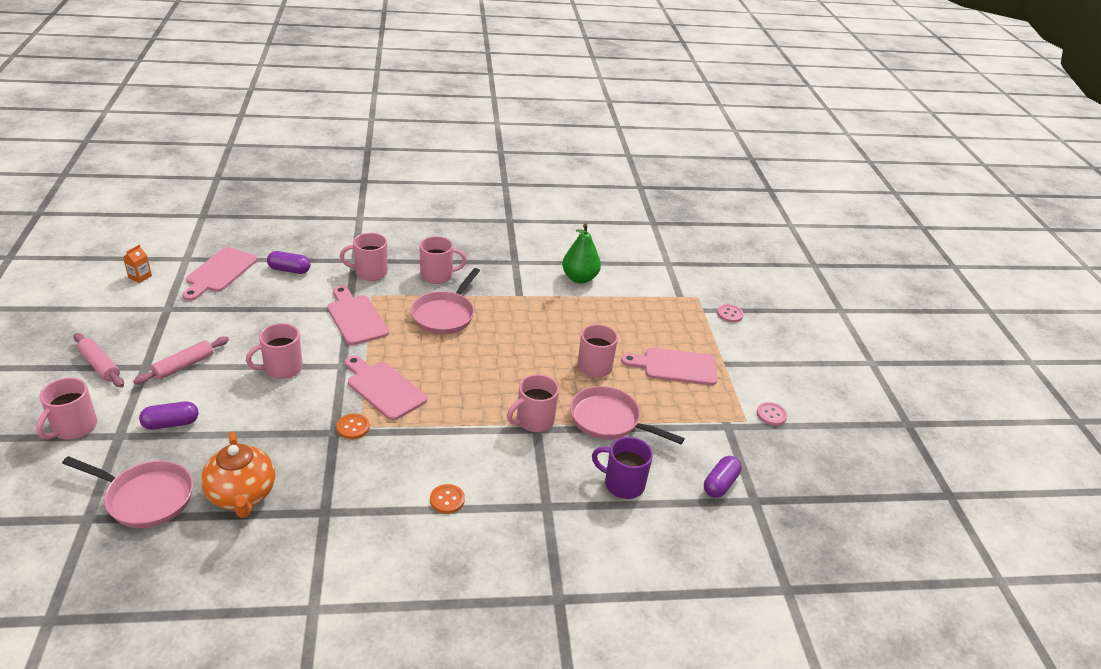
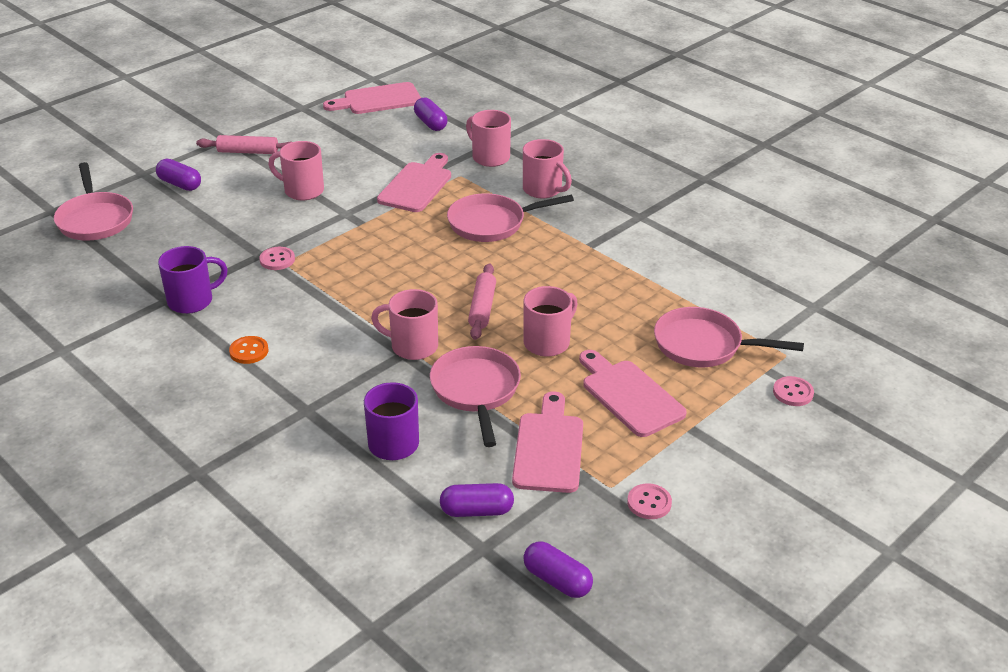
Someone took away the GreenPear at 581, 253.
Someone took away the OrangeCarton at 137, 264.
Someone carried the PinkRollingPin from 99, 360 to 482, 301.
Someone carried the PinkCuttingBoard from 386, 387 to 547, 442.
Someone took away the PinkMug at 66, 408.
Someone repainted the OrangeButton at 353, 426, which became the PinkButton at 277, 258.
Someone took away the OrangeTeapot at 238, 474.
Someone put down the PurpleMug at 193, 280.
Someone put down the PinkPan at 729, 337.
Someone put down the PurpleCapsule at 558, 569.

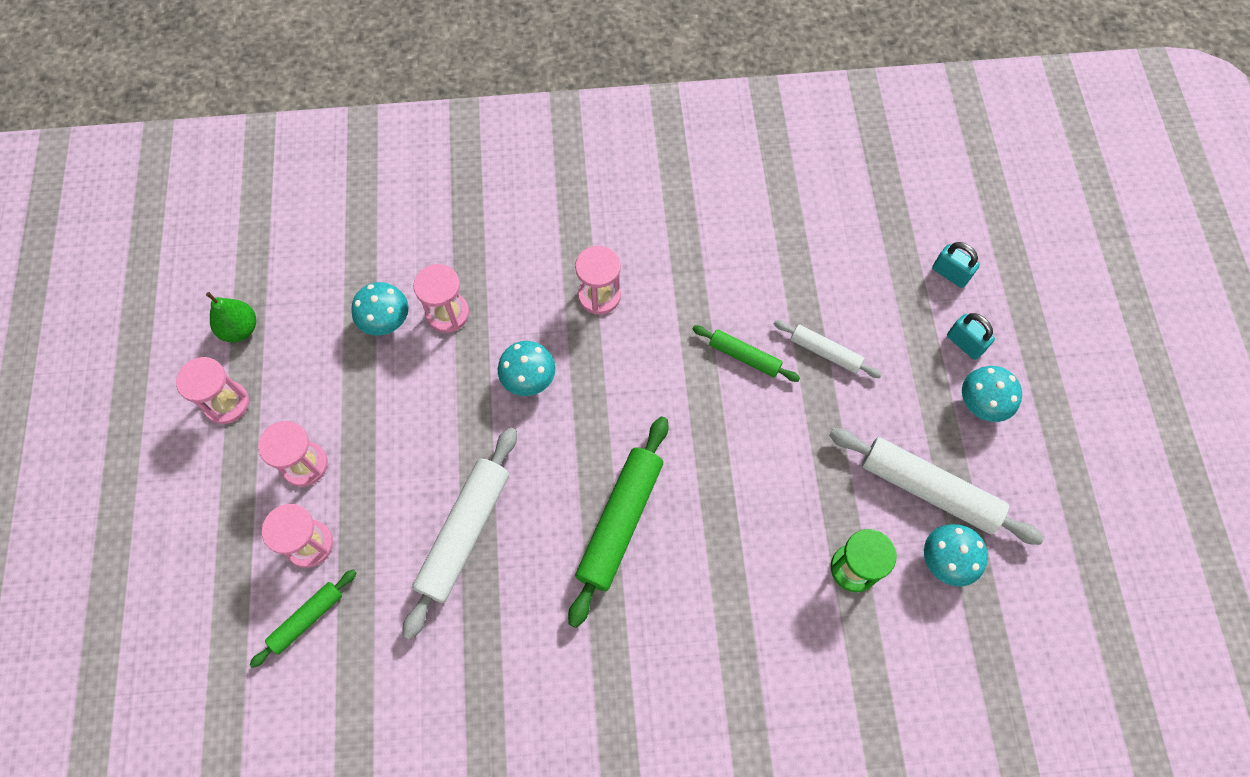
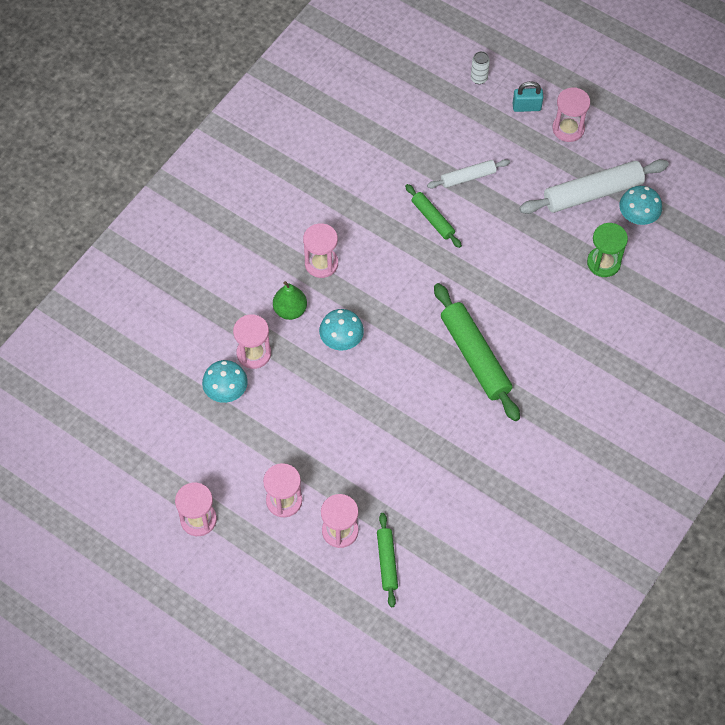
Someone swapped the TurquoisePadlock at 956, 265 for the WhiteCan at 480, 67.
Someone carried the GreenPear from 231, 317 to 290, 300.
Someone rotated the GreenRollingPin at 746, 353 by 75 degrees clockwise.
Someone swapped the TurquoiseMushroom at 992, 394 for the PinkHourglass at 571, 114.
Someone took away the WhiteRollingPin at 459, 533.

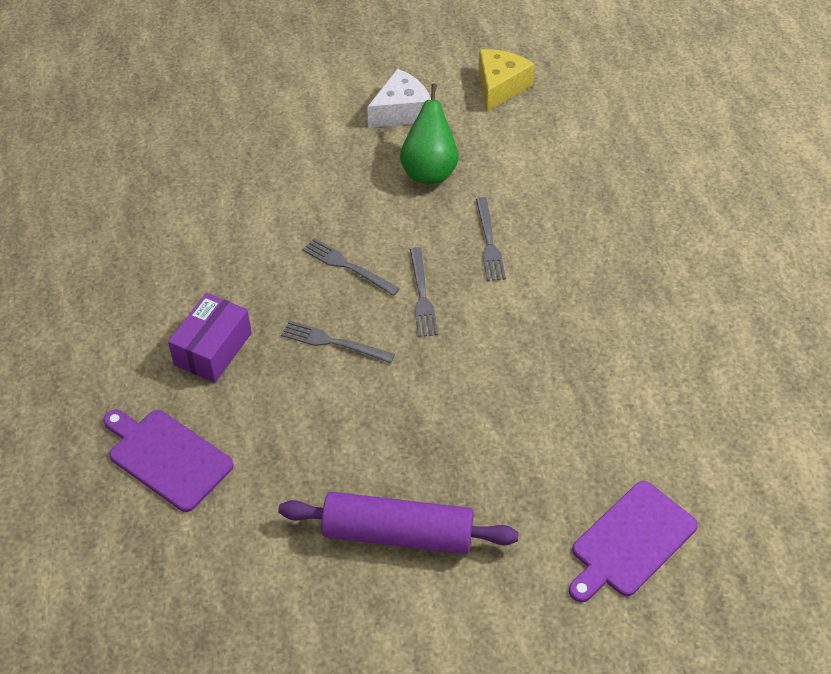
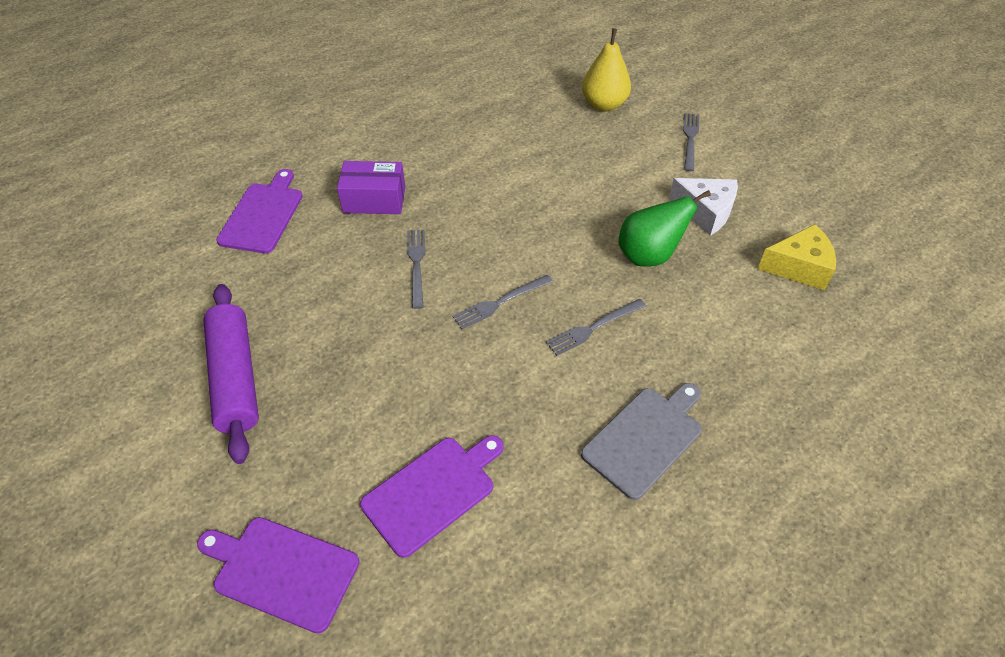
Someone carried the GreyFork from 351, 267 to 691, 142.
Someone put down the YellowPear at 606, 69.
Someone put down the GreyCuttingBoard at 641, 441.
Someone put down the PurpleCuttingBoard at 432, 496.

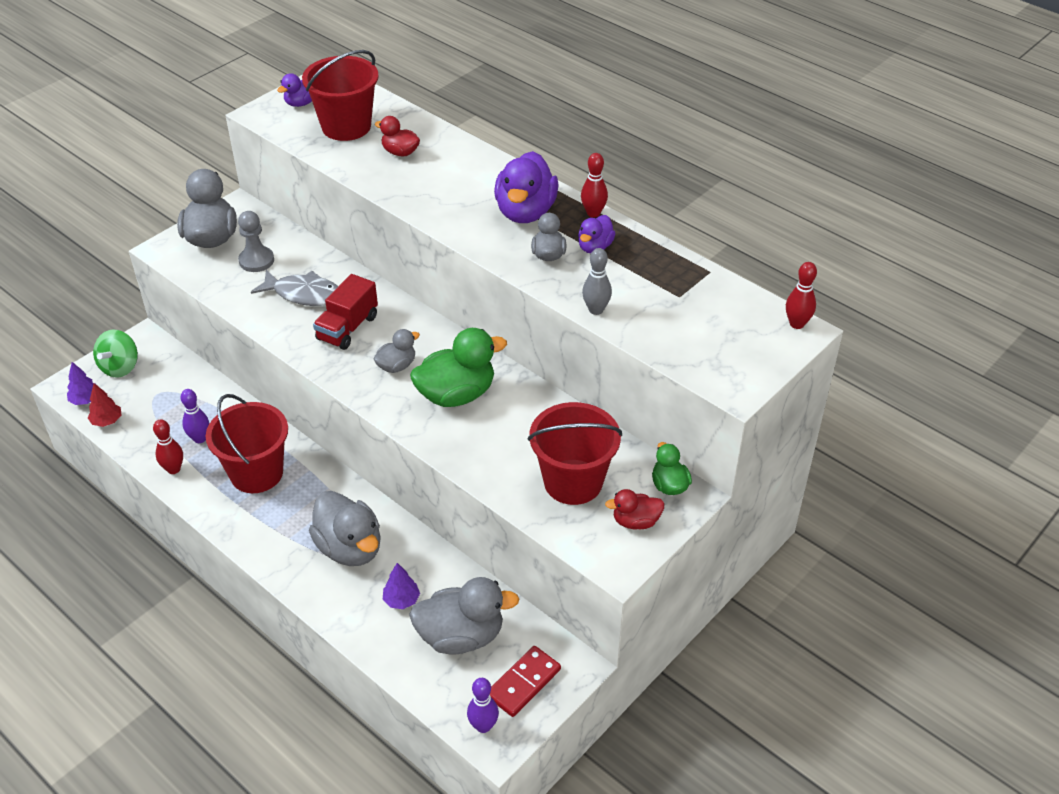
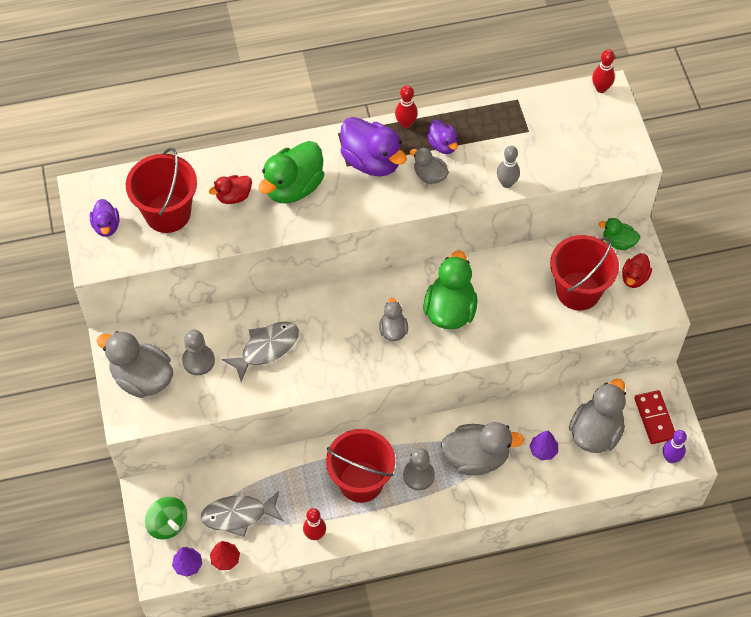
Someone took away the RedTruck at 345, 312.
Someone took away the PurpleBowlingPin at 194, 416.
Someone put down the GreenDuck at 291, 172.
Someone put down the GreyPawn at 419, 469.
Someone put down the GreyFish at 242, 514.

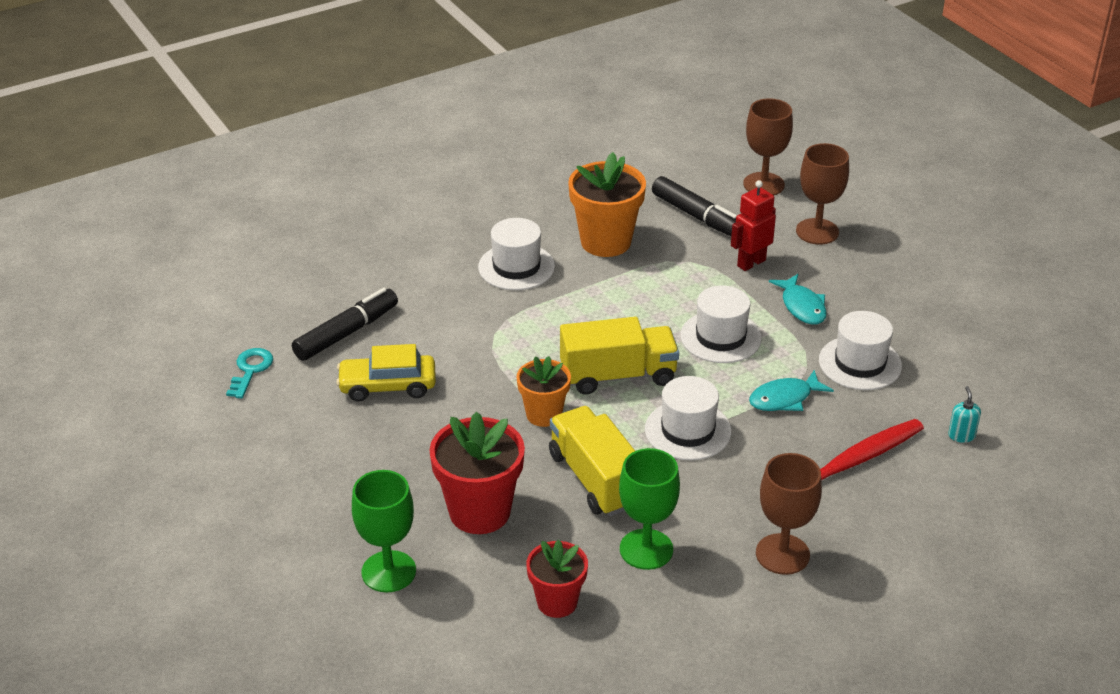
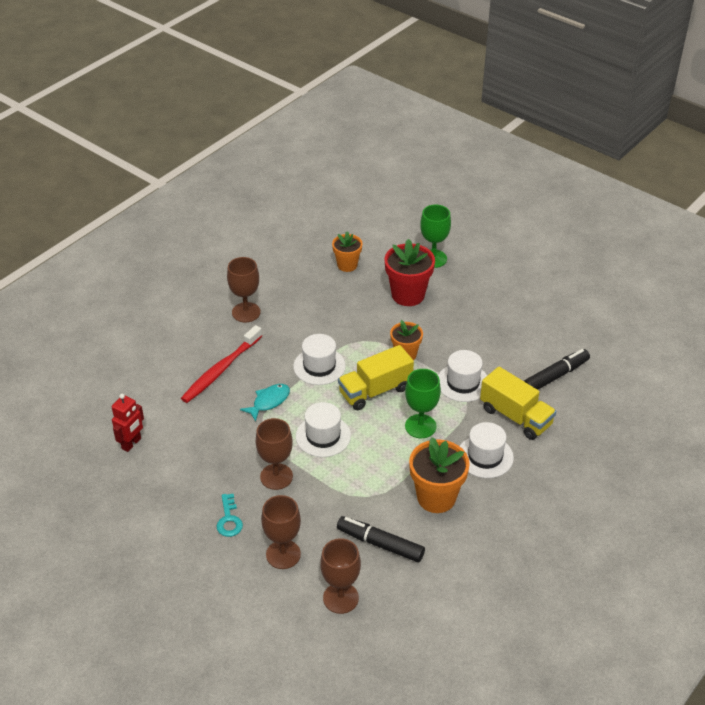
Someone carried the RedRobot from 753, 225 to 128, 423.
Someone swapped the TurquoiseFish at 798, 299 for the BrownGoblet at 274, 454.
Someone rotated the BlackMarker at 345, 324 by 150 degrees counterclockwise.
Someone carried the WhiteHat from 860, 350 to 462, 376.
Someone took away the YellowCar at 386, 373.
Someone carried the TurquoiseKey from 249, 373 to 229, 515.
Someone took away the TurquoiseSoapDispenser at 964, 414.
Someone carried the YellowTruck from 592, 461 to 518, 403.
Someone carried the GreenGoblet from 649, 509 to 423, 403.
Someone repainted the RedFlowerPot at 557, 579, which became the OrangeFlowerPot at 347, 251.

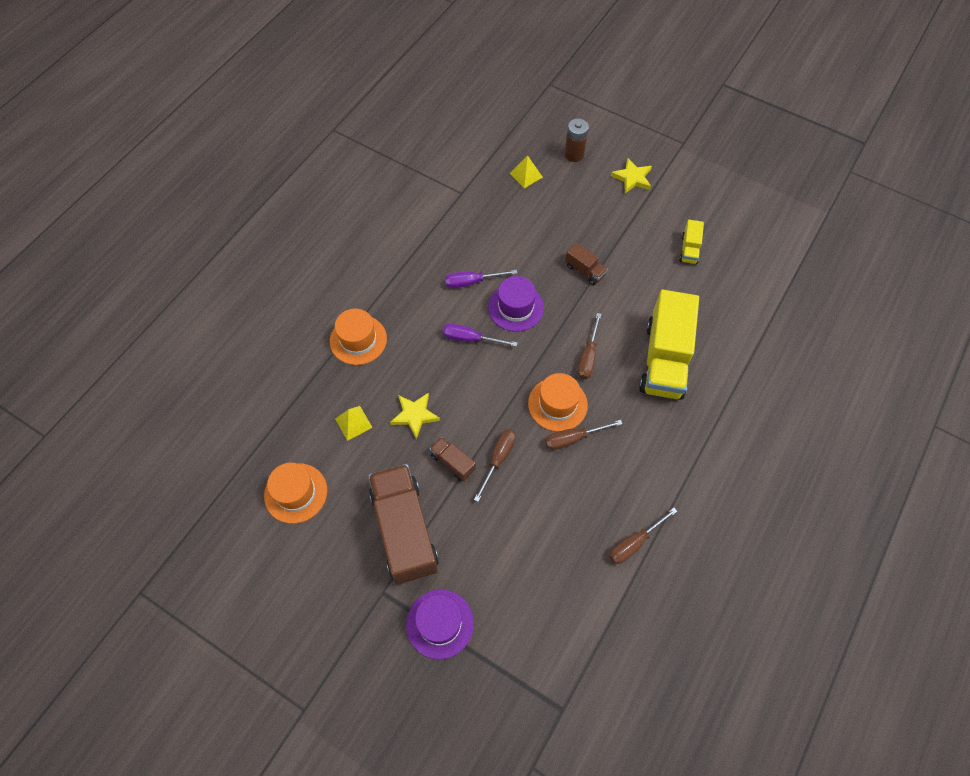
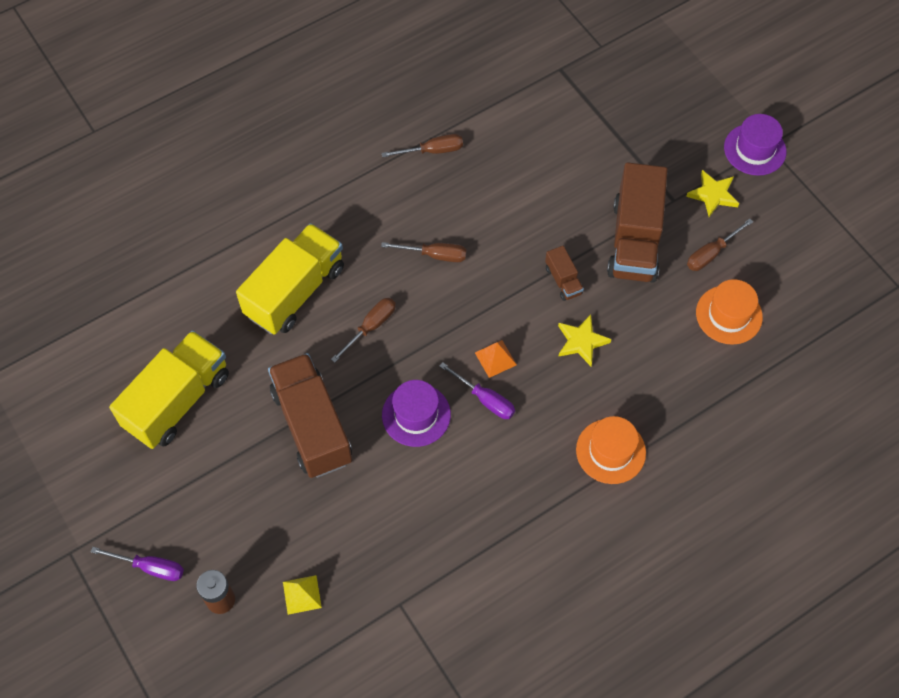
Someone carried the YellowStar from 631, 176 to 712, 193.
Someone scaled the YellowTruck at 691, 242 by 2.23.
Someone scaled the BrownTruck at 586, 263 by 2.23.
Someone carried the PurpleScrewdriver from 481, 279 to 137, 564.
Someone took away the OrangeHat at 558, 402.
Someone took away the YellowPyramid at 354, 423.
Someone carried the BrownScrewdriver from 495, 465 to 720, 244.
Someone carried the PurpleHat from 440, 624 to 755, 145.
Someone put down the OrangePyramid at 496, 359.

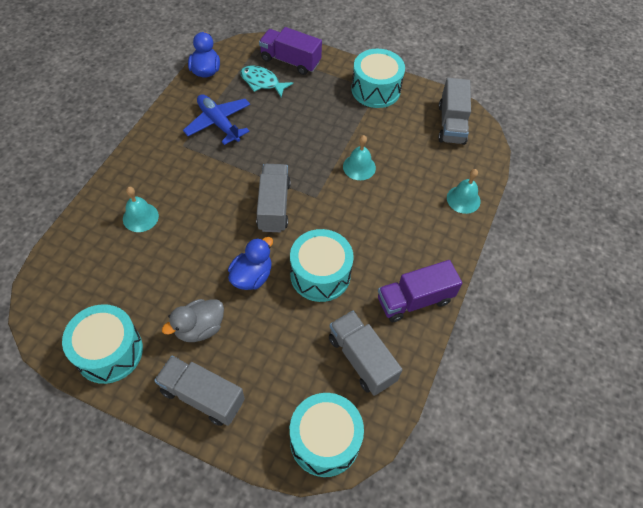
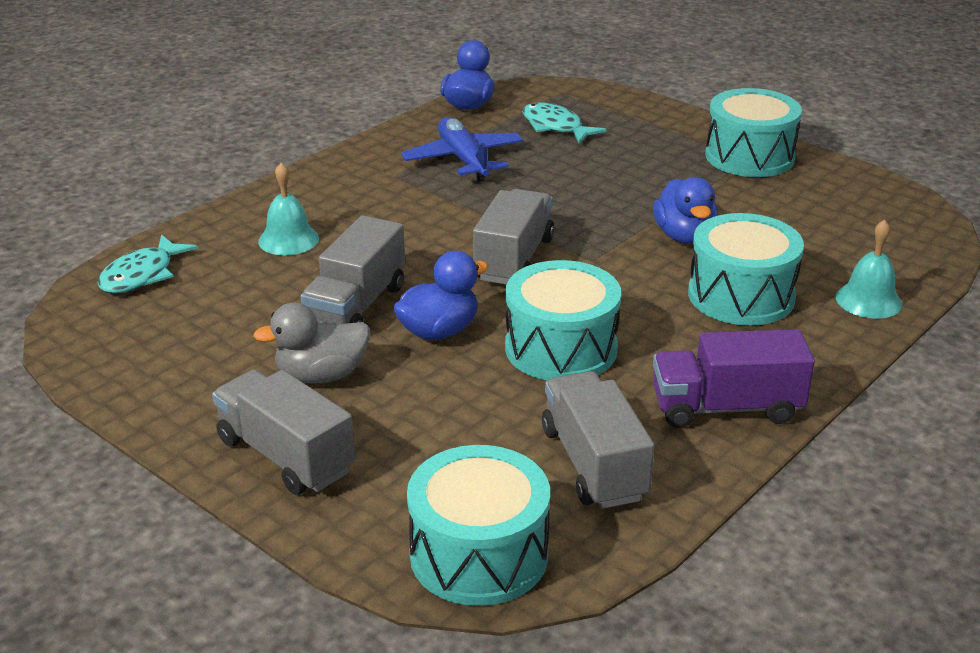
Someone took away the PurpleTruck at 290, 51.
Someone carried the GreyTruck from 454, 111 to 353, 269.
Someone swapped the TurquoiseBell at 359, 157 for the BlueDuck at 685, 210.
Someone carried the TurquoiseDrum from 102, 344 to 746, 269.
Someone put down the TurquoiseFish at 147, 263.

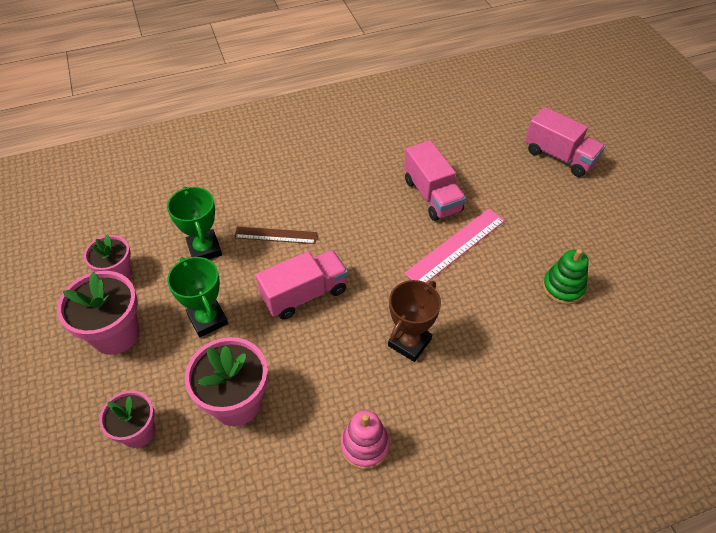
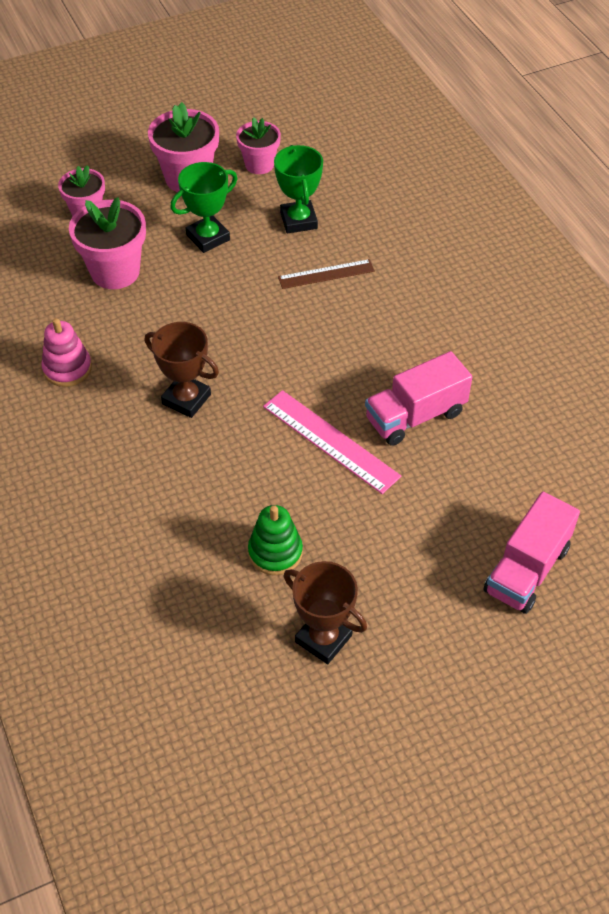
Someone rotated the GreenTrophy at 194, 222 by 75 degrees counterclockwise.
Someone rotated the BrownRuler at 275, 235 by 75 degrees clockwise.
Someone took away the PinkTruck at 302, 285.
Someone put down the BrownTrophy at 325, 612.

